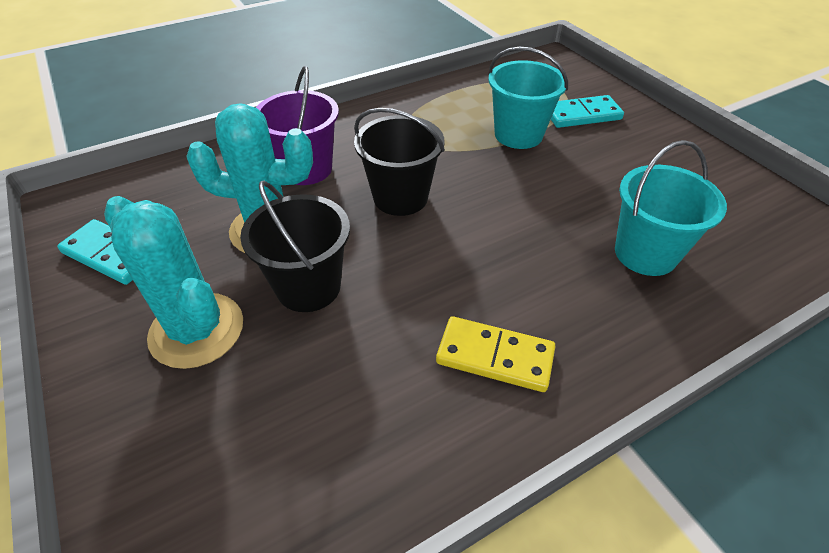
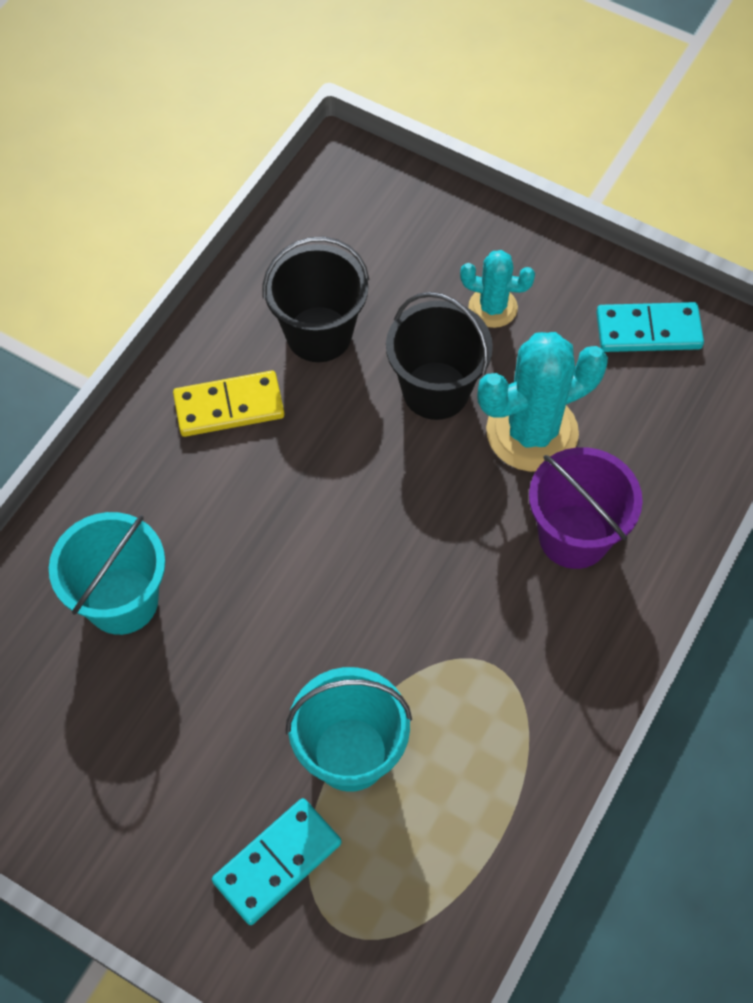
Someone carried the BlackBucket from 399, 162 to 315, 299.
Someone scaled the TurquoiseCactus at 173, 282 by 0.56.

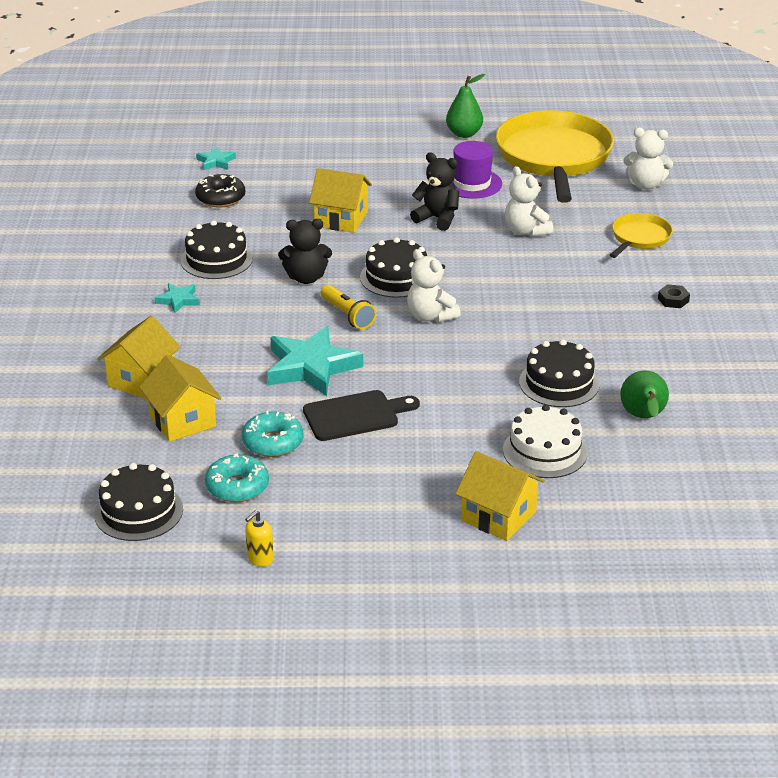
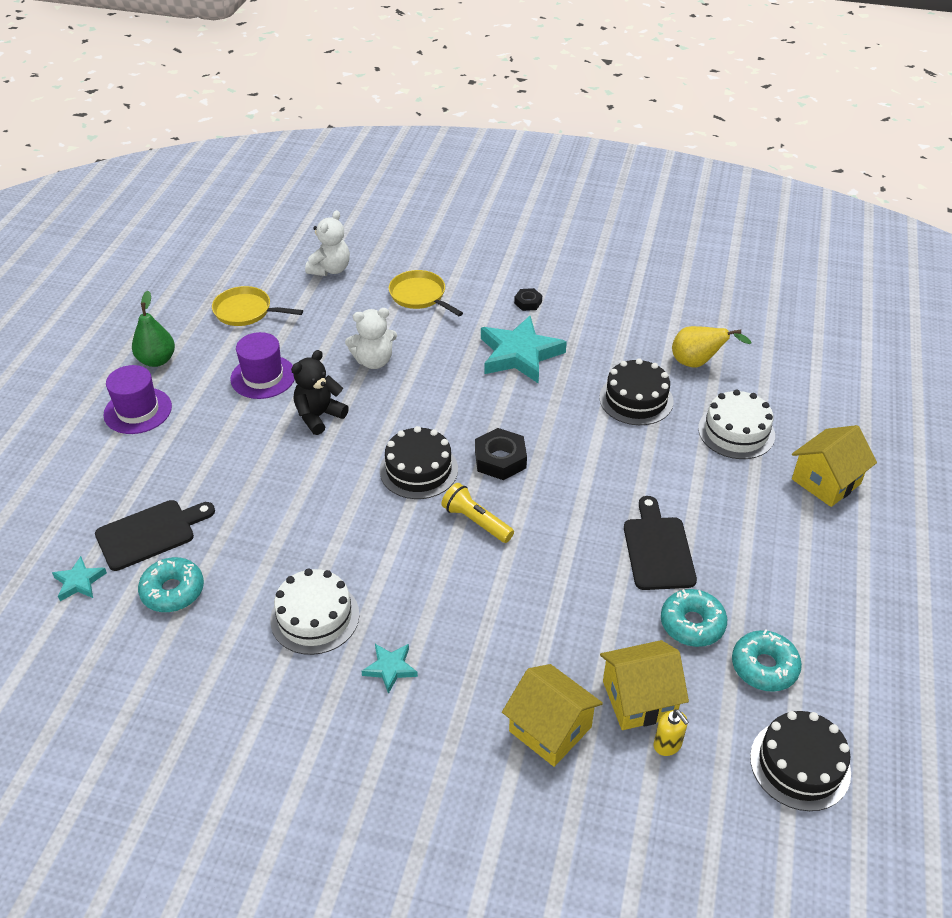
Someone scaled the YellowPan at 555, 156 by 0.47.
Someone took away the YellowHouse at 340, 200.
Someone repainted the BlackDonut at 220, 190, which became the TurquoiseDonut at 171, 584.
Someone took away the BlackTeddyBear at 305, 251.
Someone repainted the BlackCake at 216, 249, which became the WhiteCake at 314, 611.
Someone swapped the WhiteTeddyBear at 434, 286 for the BlackNut at 501, 454.
Someone rotated the YellowFlashlight at 348, 307 by 120 degrees counterclockwise.
Someone carried the TurquoiseStar from 315, 361 to 524, 350.
Someone repainted the GreenPear at 644, 394, which became the YellowPear at 712, 346.
Someone carried the YellowSoapDispenser from 259, 538 to 671, 732.
Someone put down the PurpleHat at 137, 399.
Someone put down the BlackCuttingBoard at 155, 535.

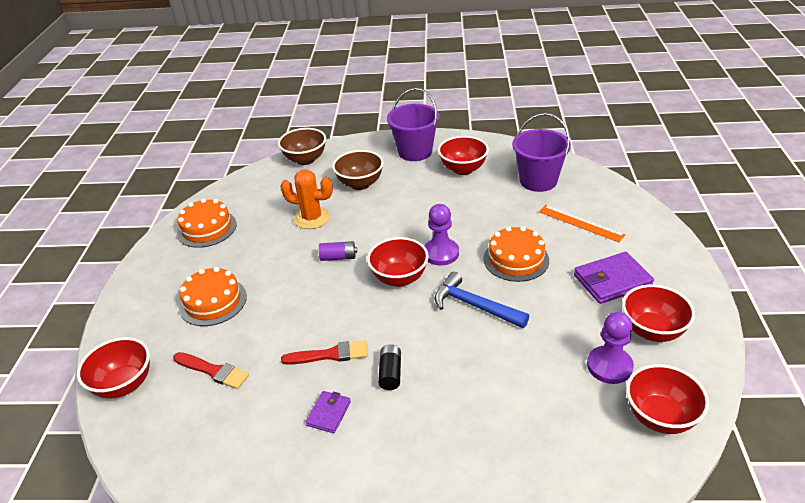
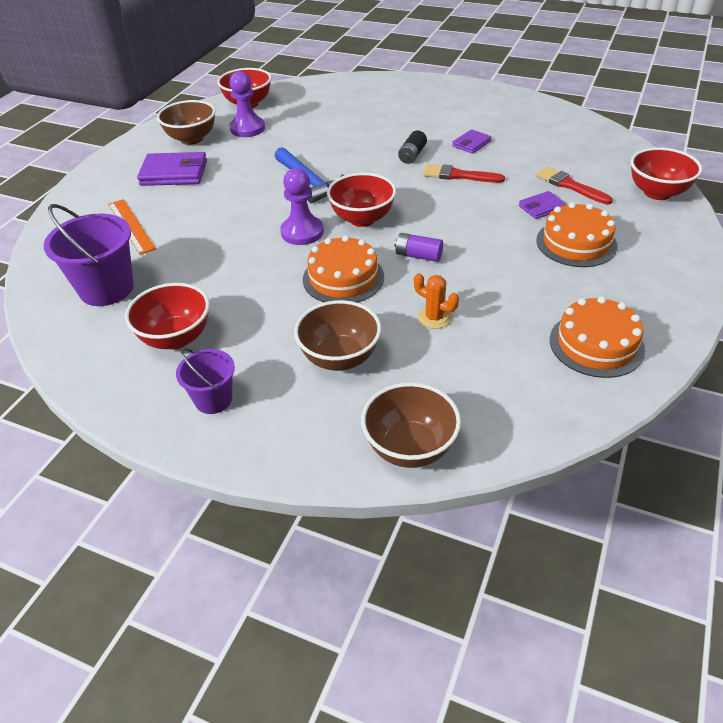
Someone scaled the PurpleBucket at 413, 124 by 0.59.
Someone scaled the OrangeCactus at 306, 199 by 0.62.
Someone carried the OrangeCake from 516, 254 to 343, 269.
Someone repainted the RedBowl at 658, 313, which became the BrownBowl at 186, 122.
Someone put down the PurpleWallet at 542, 205.

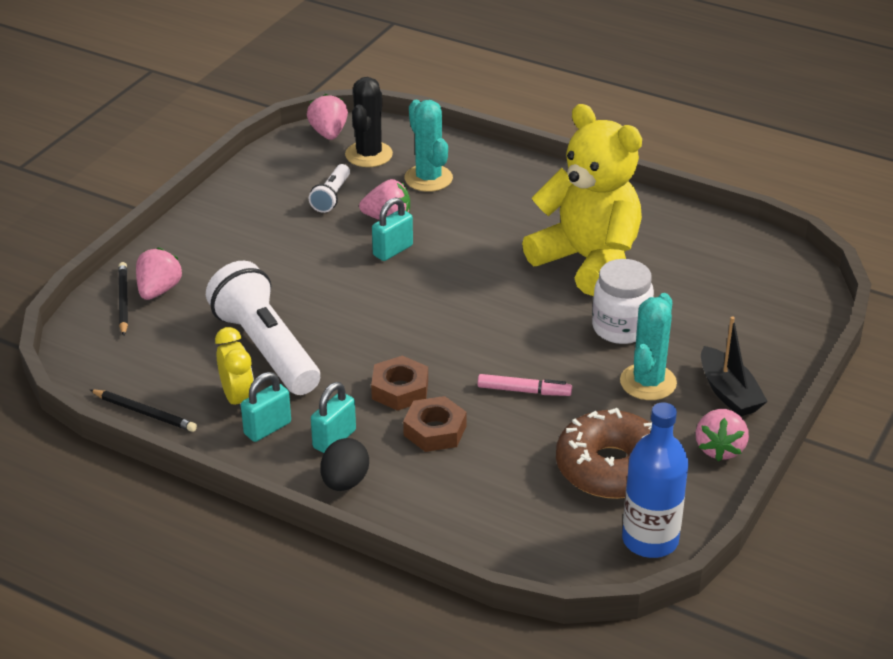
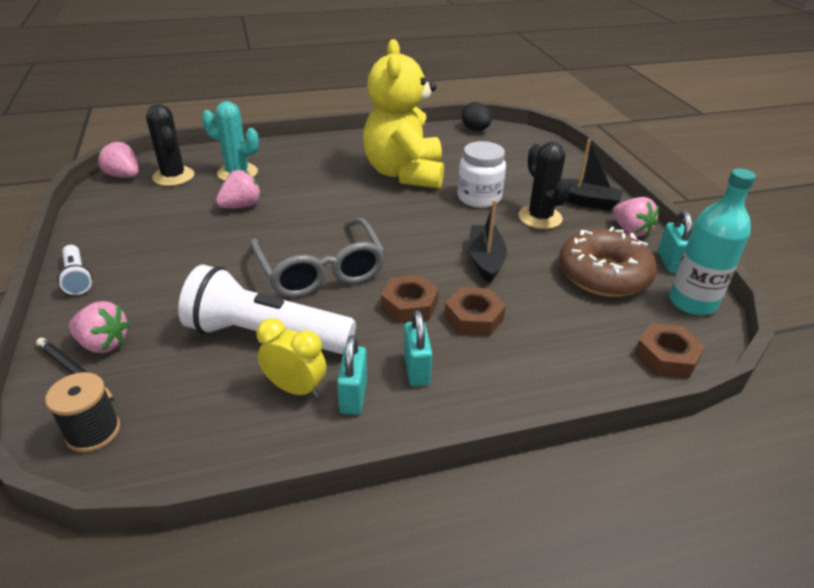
Someone rotated the YellowTeddyBear at 582, 200 by 90 degrees counterclockwise.
Someone carried the WhiteFlashlight from 329, 188 to 75, 270.
Someone carried the TurquoisePadlock from 392, 229 to 675, 241.
Someone rotated the PinkStrawberry at 159, 274 by 135 degrees clockwise.
Someone repainted the TurquoiseCactus at 648, 346, which became the BlackCactus at 544, 185.
Someone swapped the PinkMarker at 524, 385 for the BlackBoat at 487, 241.
Someone took away the BlackPencil at 143, 410.
Someone repainted the BlueBottle at 655, 480, which became the TurquoiseBottle at 712, 241.
Someone carried the BlackEgg from 345, 464 to 477, 116.
Someone put down the GreyGlasses at 317, 258.
Someone put down the BrownNut at 670, 350.
Someone put down the BlackSpool at 82, 412.

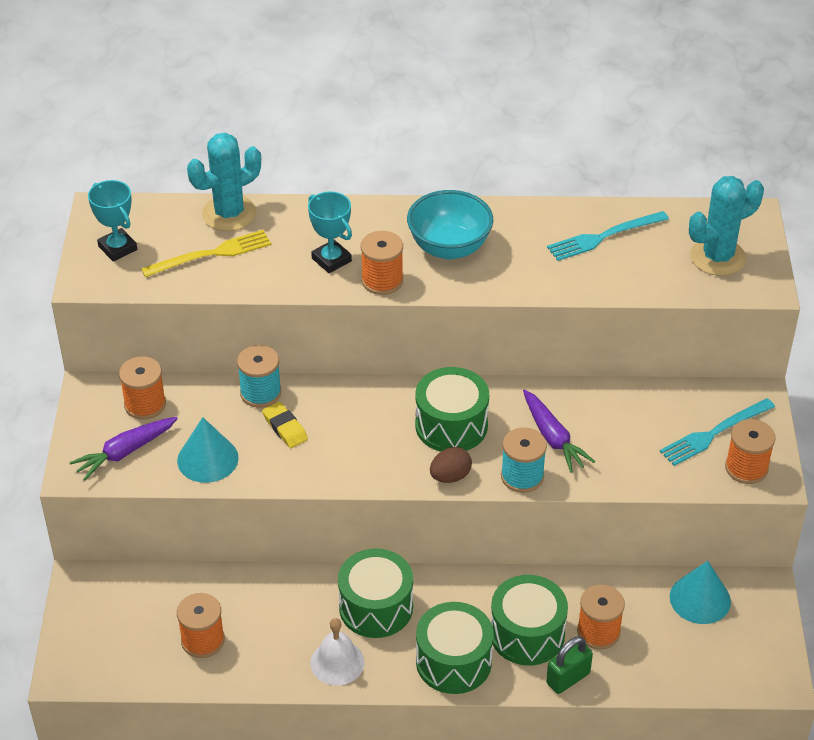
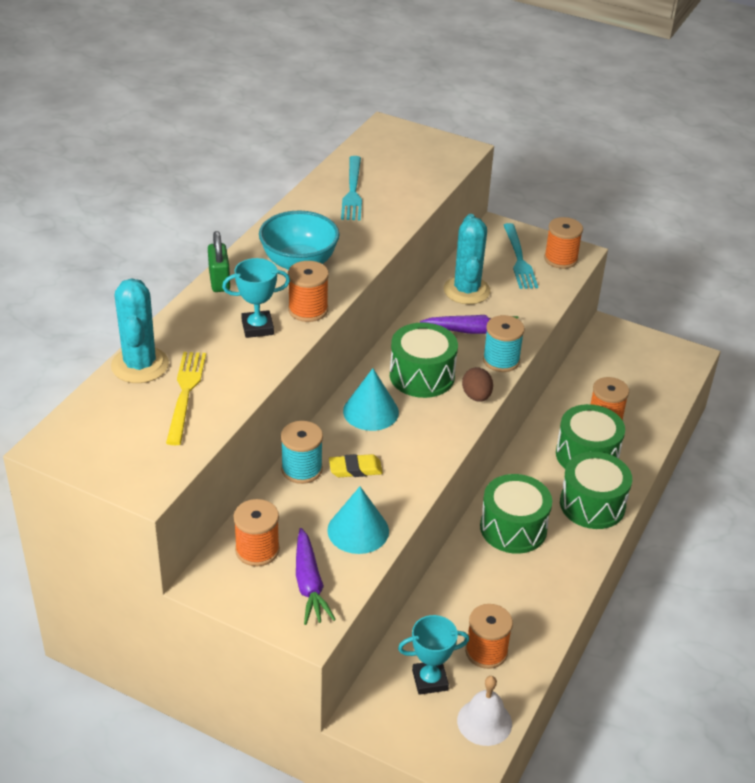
Someone carried the TurquoiseCactus from 726, 226 to 467, 259.
Someone carried the TurquoiseTrophy from 112, 221 to 433, 655.
Someone carried the TurquoiseCone from 700, 592 to 371, 399.
Someone carried the WhiteBell from 337, 652 to 484, 711.
Someone carried the GreenPadlock from 569, 665 to 219, 261.

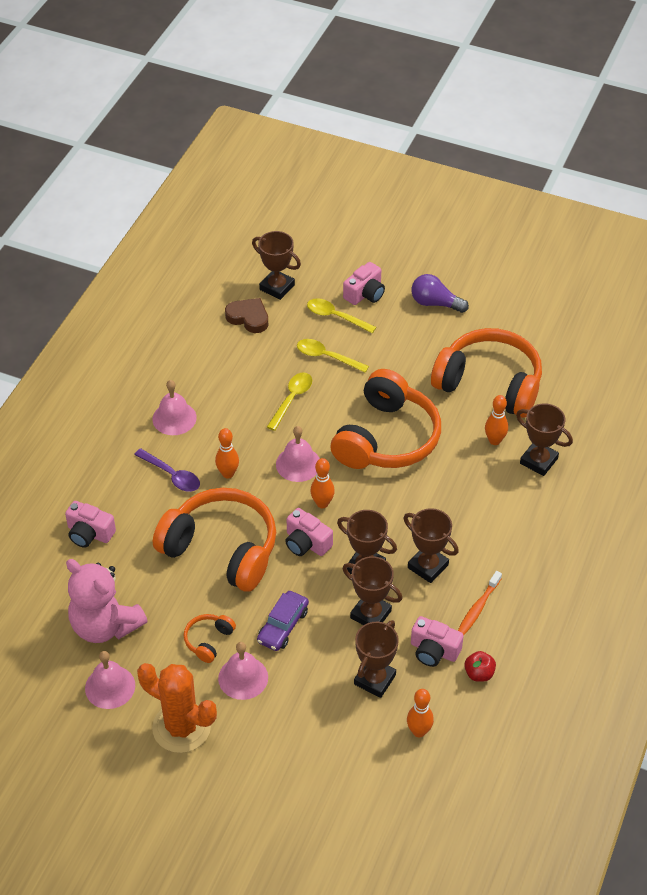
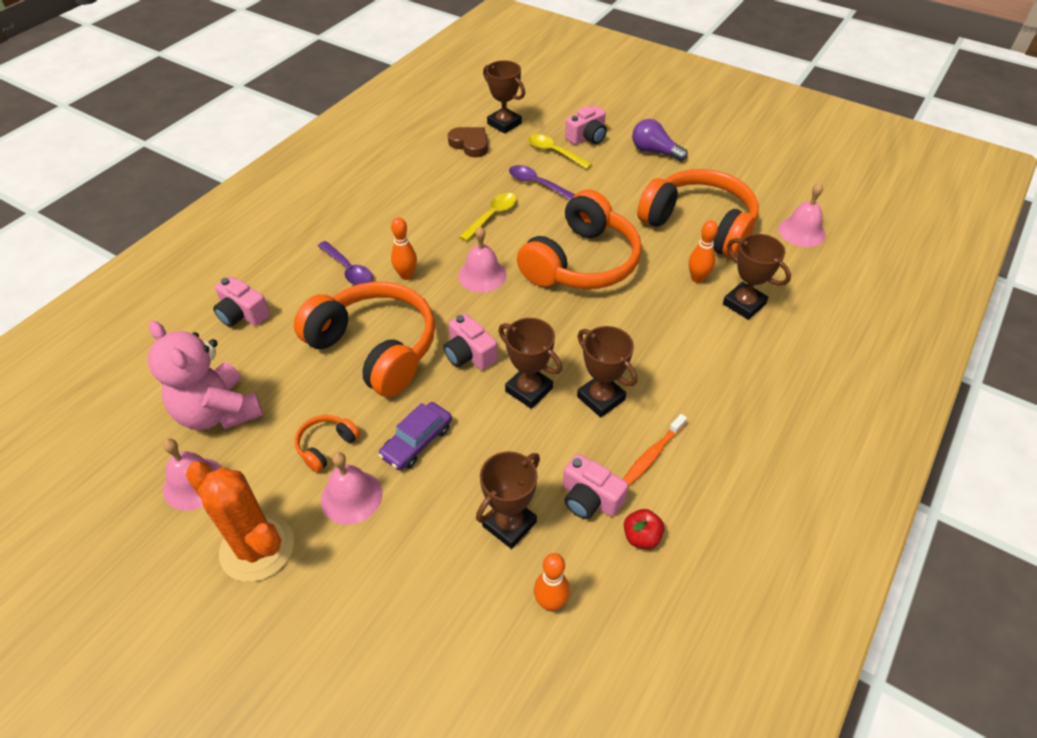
Someone repainted the YellowSpoon at 333, 356, which became the PurpleSpoon at 542, 182.
Someone carried the PinkBell from 175, 407 to 802, 215.
Someone took away the OrangeBowlingPin at 322, 483.
Someone took away the BrownTrophy at 372, 590.

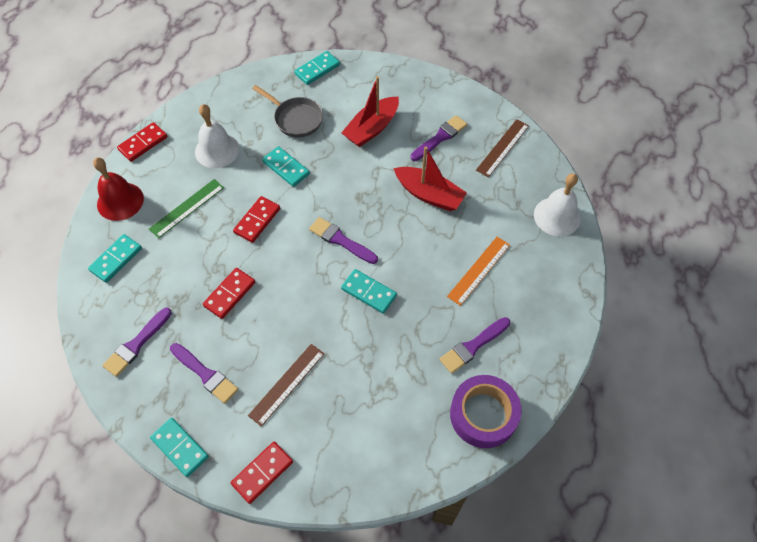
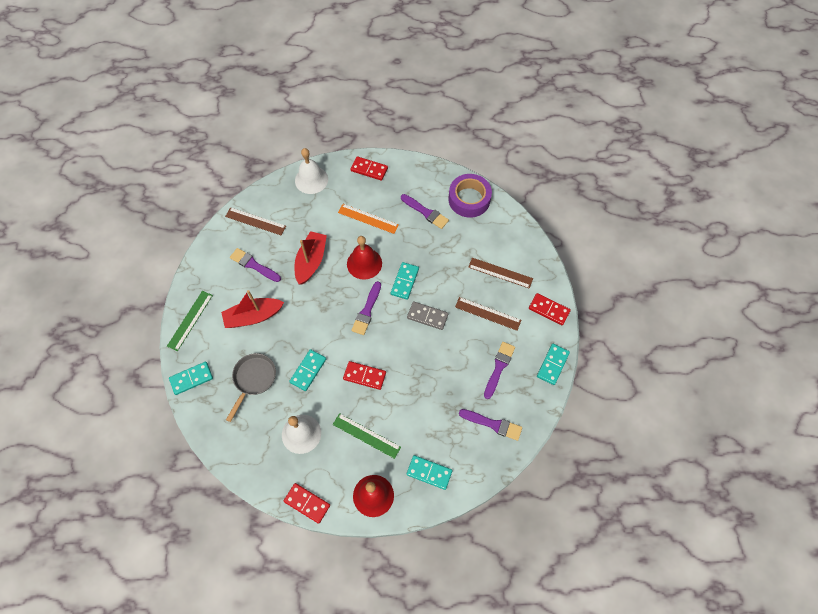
Someone rotated the TurquoiseDomino at 317, 68 by 60 degrees counterclockwise.
Someone rotated the RedBoat at 370, 111 by 135 degrees clockwise.
Someone carried the RedDomino from 229, 293 to 369, 168.
Someone put down the RedBell at 364, 258.
Someone put down the BrownRuler at 500, 273.
Someone put down the GreenRuler at 190, 321.
Someone put down the GreyDomino at 427, 315.

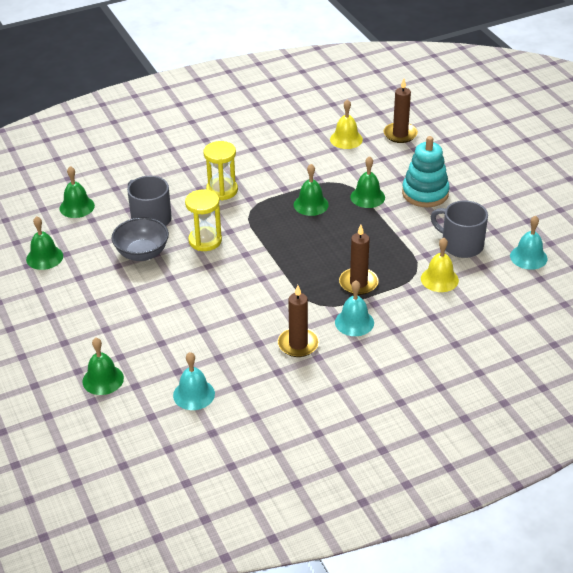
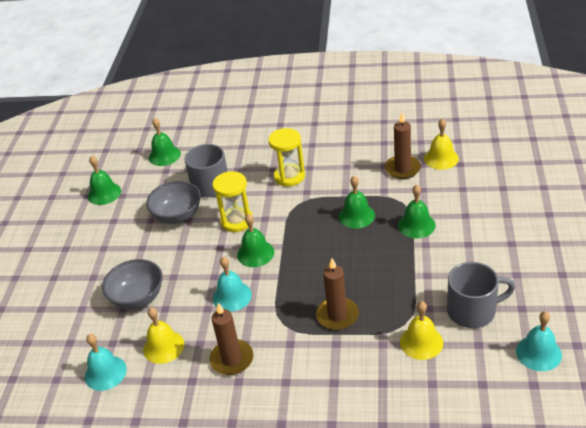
Someone carried the BrownCandle from 400, 111 to 403, 146.
Someone took away the TurquoiseStackingToy at 426, 171.
Someone rotated the GreyMug at 459, 229 by 105 degrees clockwise.
Someone carried the TurquoiseBell from 354, 308 to 232, 284.
Someone carried the GreenBell from 103, 366 to 255, 240.
Someone put down the GreyBowl at 132, 284.
Someone put down the YellowBell at 163, 335.

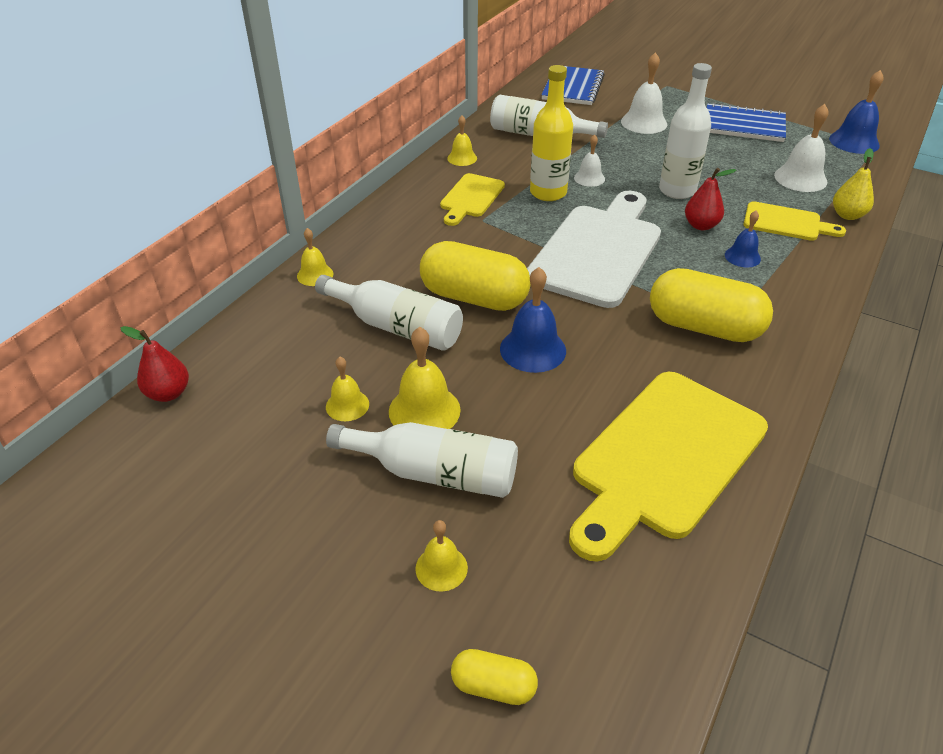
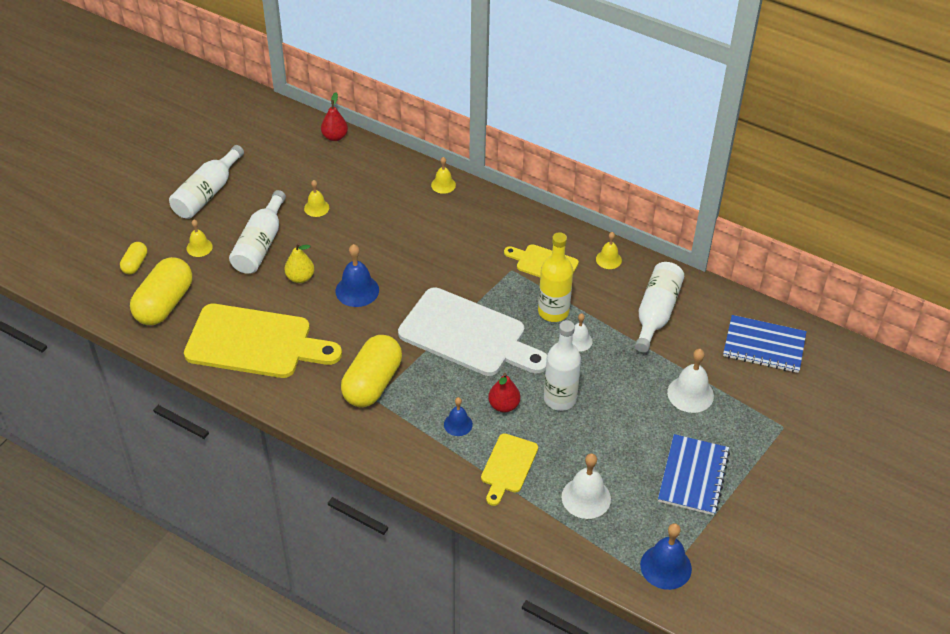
Someone carried the YellowPear from 853, 184 to 299, 263.
Someone carried the YellowCapsule from 475, 276 to 161, 291.
Someone carried the WhiteBottle from 389, 313 to 206, 182.
Someone took away the YellowBell at 425, 378.
Someone rotated the YellowCuttingBoard at 668, 467 by 150 degrees clockwise.

